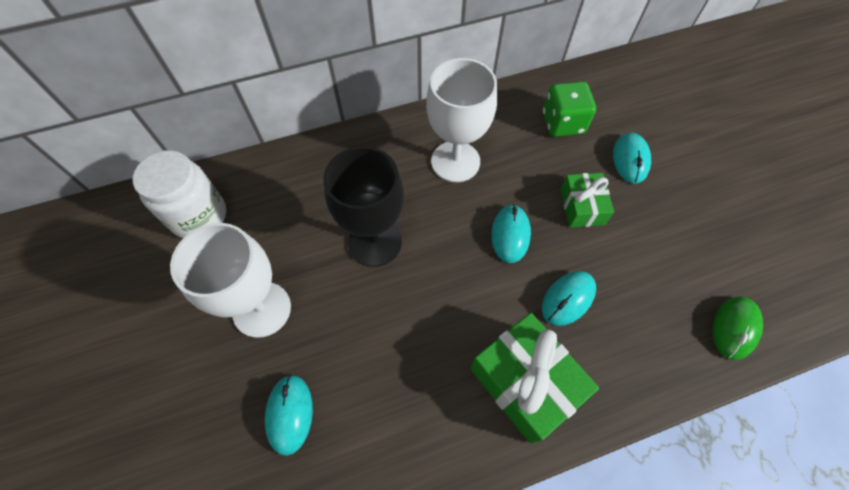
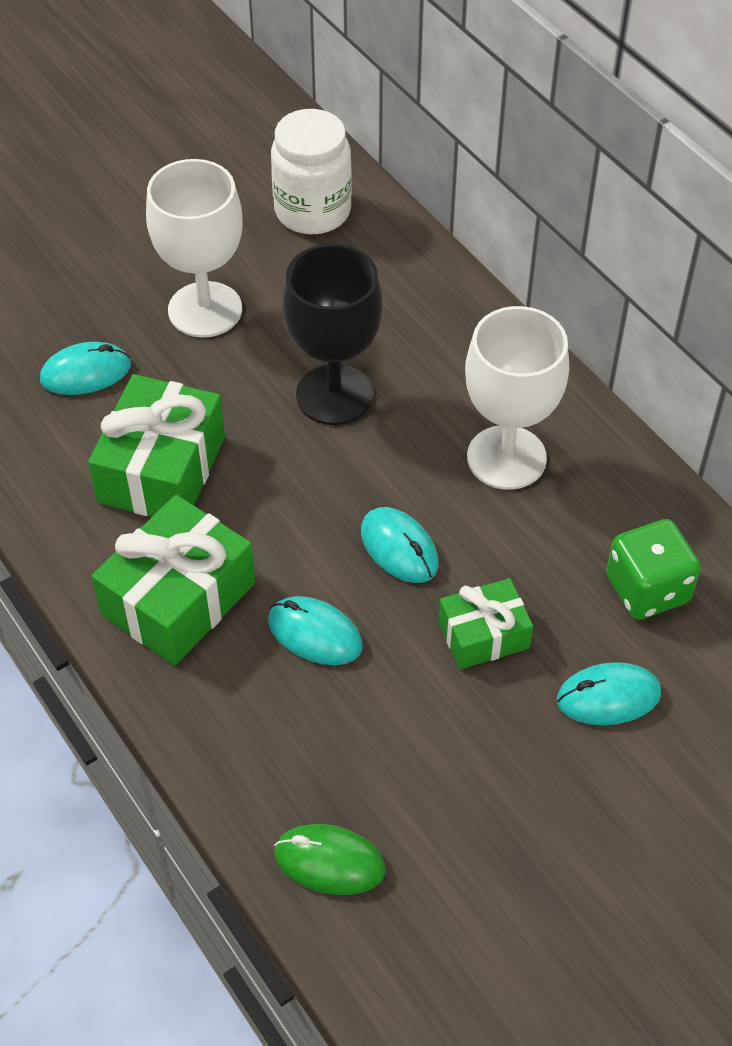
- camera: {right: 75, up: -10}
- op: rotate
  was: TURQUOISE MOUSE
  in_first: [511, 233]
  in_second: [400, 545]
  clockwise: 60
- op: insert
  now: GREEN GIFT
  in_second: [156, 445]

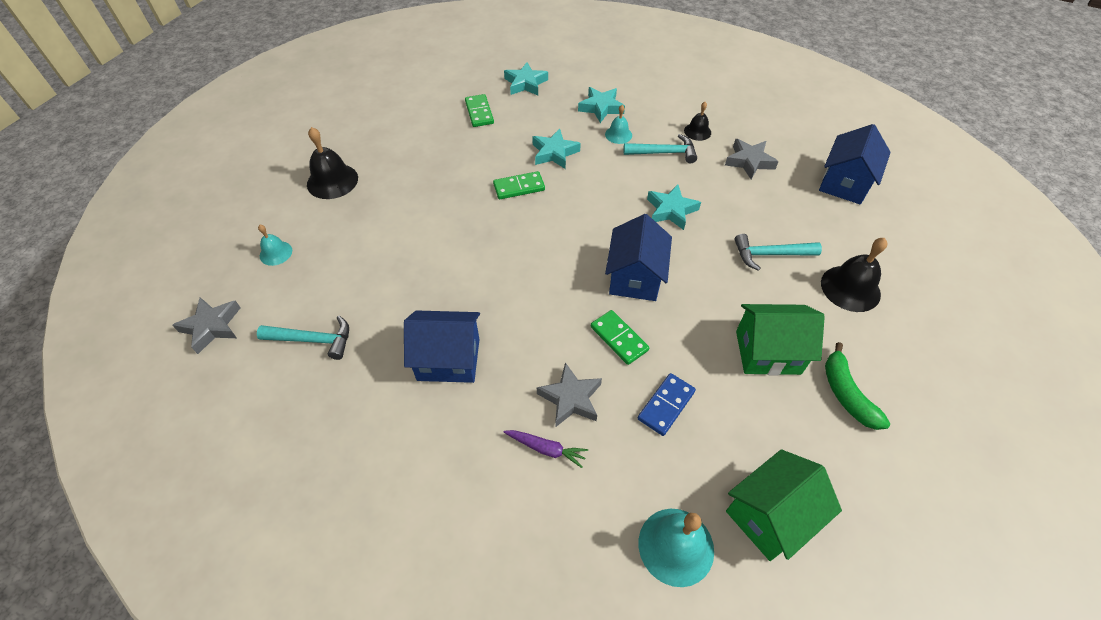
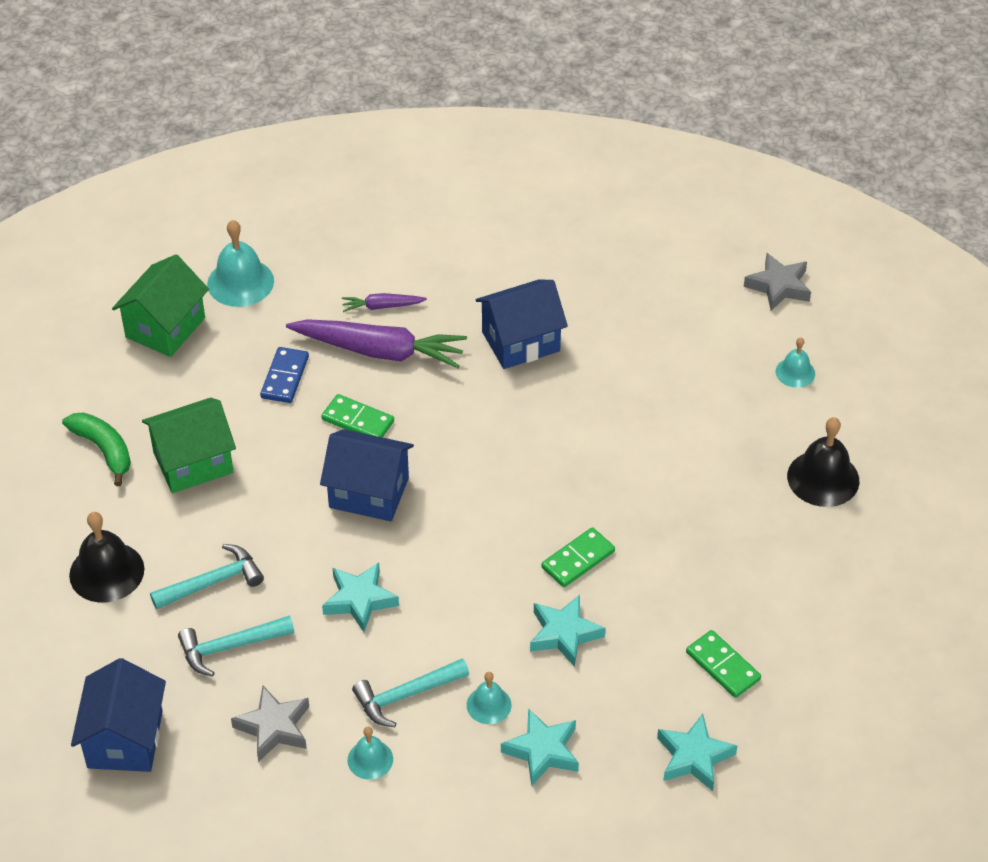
- camera: {right: 155, up: -5}
- op: recolor
  was: BLACK BELL
  now: TURQUOISE BELL
  in_first: [697, 121]
  in_second: [370, 753]
- op: rotate
  was: BLUE HOUSE
  in_first: [638, 257]
  in_second: [367, 475]
  clockwise: -60
- op: move
  was: TURQUOISE HAMMER
  in_first: [303, 338]
  in_second: [236, 646]
- op: replace
  was: GREY STAR
  now: PURPLE CARROT
  in_first: [569, 394]
  in_second: [376, 343]

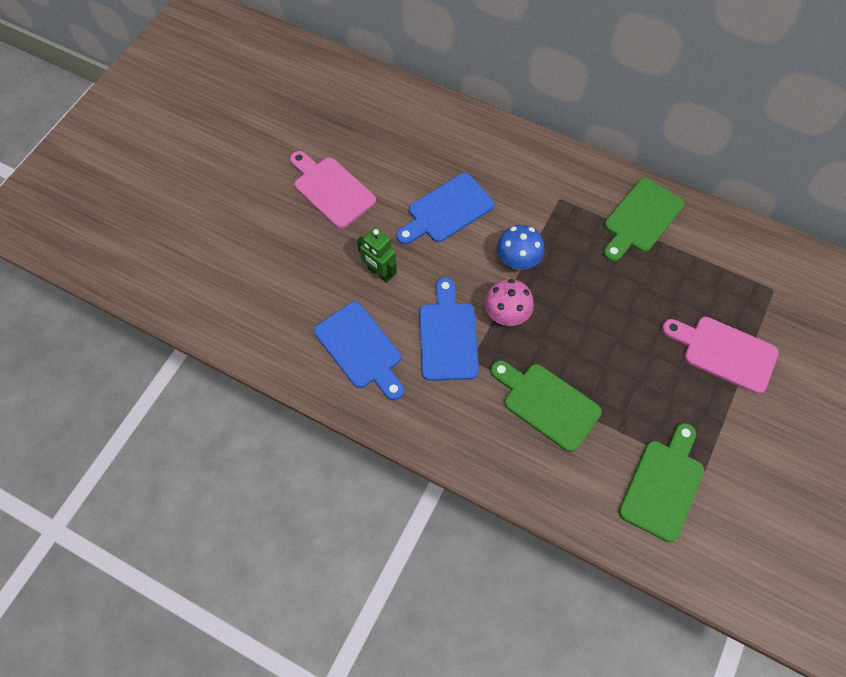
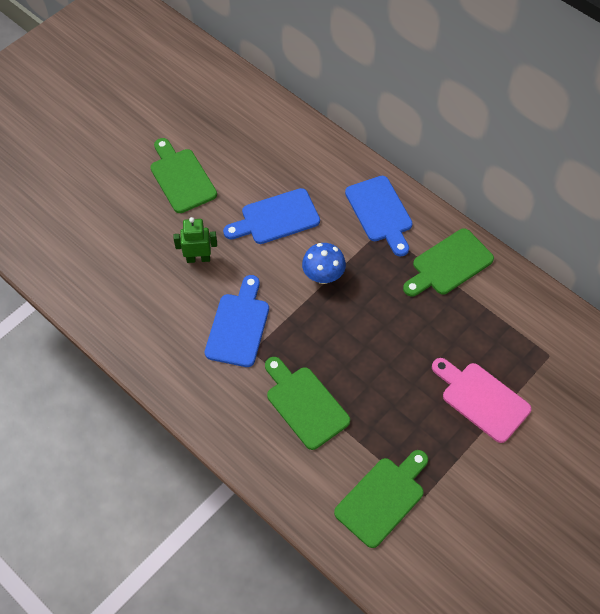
- camera: {right: 15, up: -5}
- op: recolor
  was: PINK CUTTING BOARD
  now: GREEN CUTTING BOARD
  in_first: [333, 190]
  in_second: [183, 175]
- op: rotate
  was: GREEN ROBOT
  in_first: [377, 255]
  in_second: [195, 240]
  clockwise: 120
- op: delete
  was: PINK MUSHROOM
  in_first: [509, 302]
- op: move
  was: BLUE CUTTING BOARD
  in_first: [359, 351]
  in_second: [379, 216]

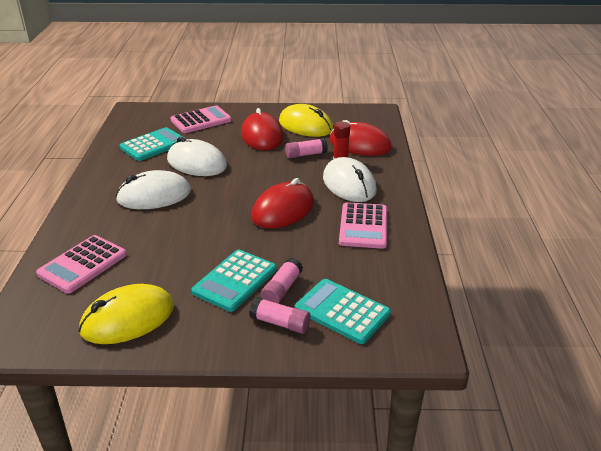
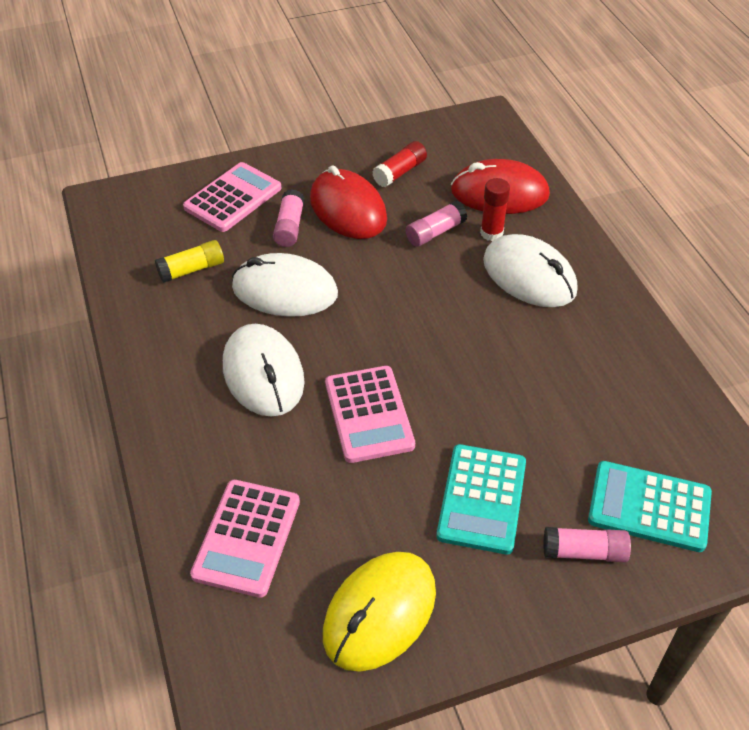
- camera: {right: -20, up: 15}
- op: replace
  was: YELLOW MOUSE
  now: RED GLUE STICK
  in_first: [306, 120]
  in_second: [399, 164]
- op: replace
  was: TURQUOISE CALCULATOR
  now: YELLOW GLUE STICK
  in_first: [153, 144]
  in_second: [189, 261]
- op: rotate
  was: WHITE MOUSE
  in_first: [153, 189]
  in_second: [264, 370]
  clockwise: -75
- op: delete
  was: RED MOUSE
  in_first: [282, 203]
- op: move
  was: PINK CALCULATOR
  in_first: [363, 225]
  in_second: [370, 414]
- op: move
  was: PINK GLUE STICK
  in_first: [282, 281]
  in_second: [289, 218]

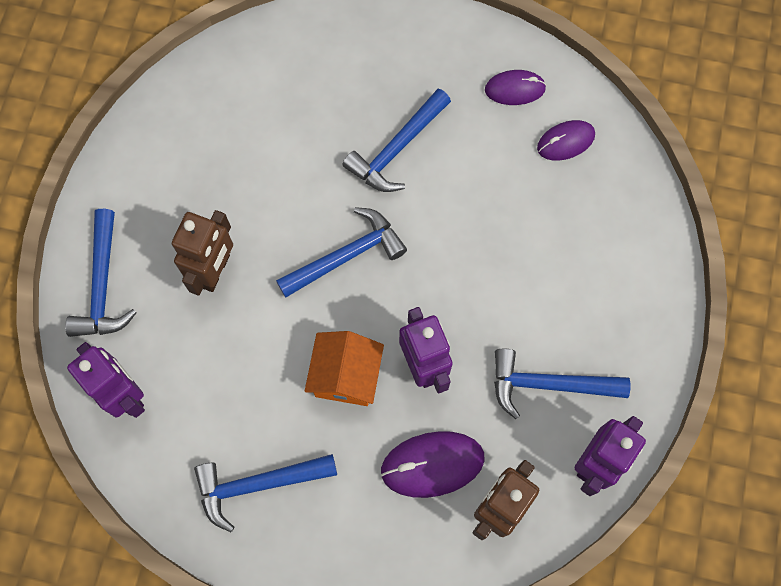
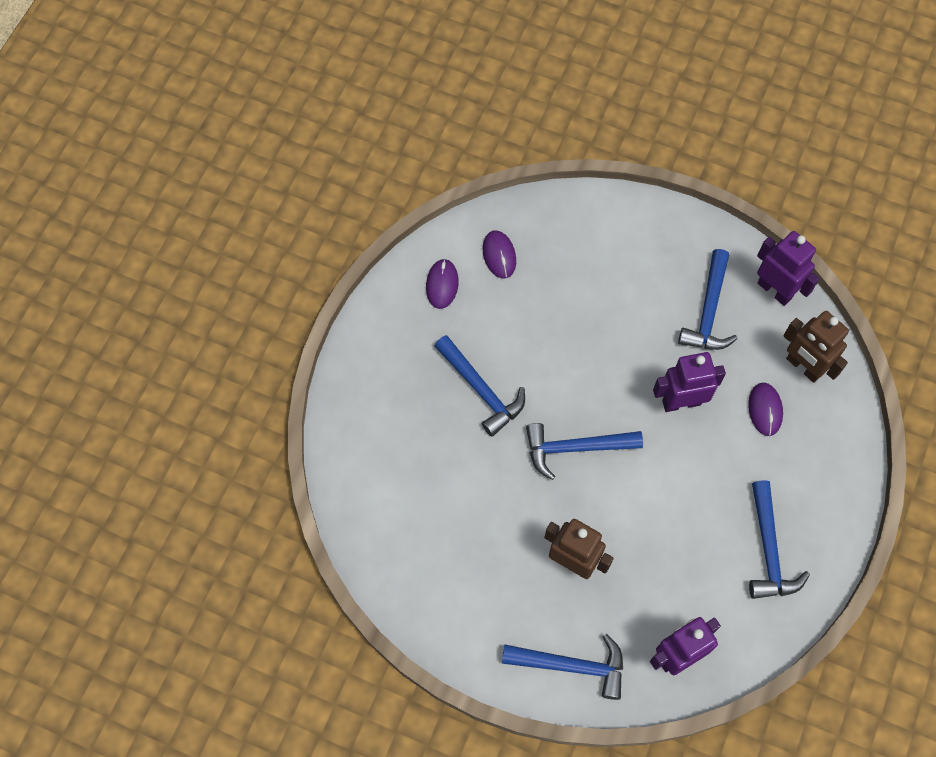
- camera: {right: -80, up: -5}
- op: rotate
  was: BLUE HAMMER
  in_first: [341, 252]
  in_second: [584, 451]
  clockwise: -75
- op: delete
  was: ORANGE HOUSE
  in_first: [344, 368]
- op: resize
  was: PURPLE MOUSE
  in_first: [432, 464]
  in_second: [765, 409]
  ratio: 0.65

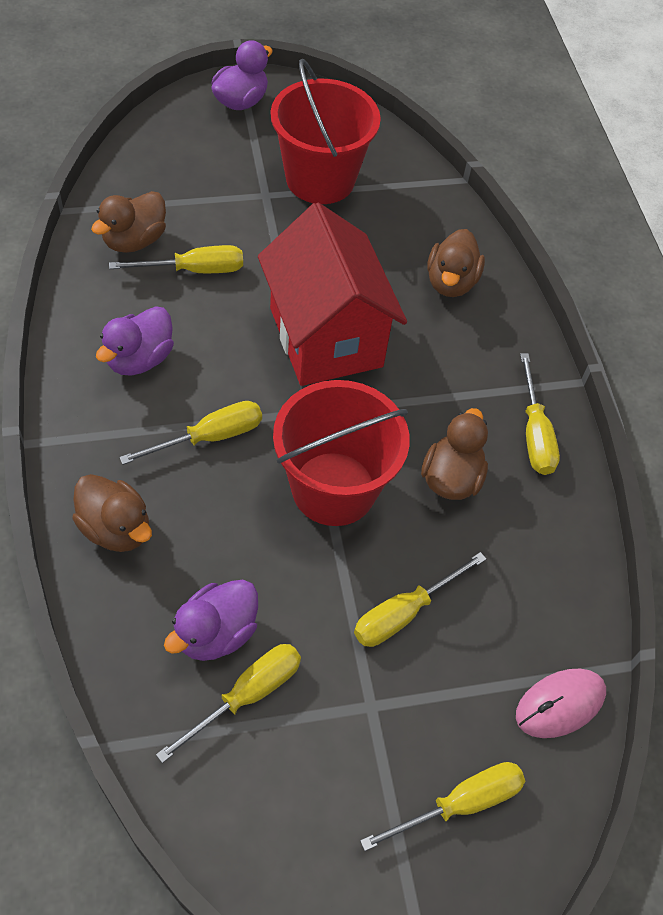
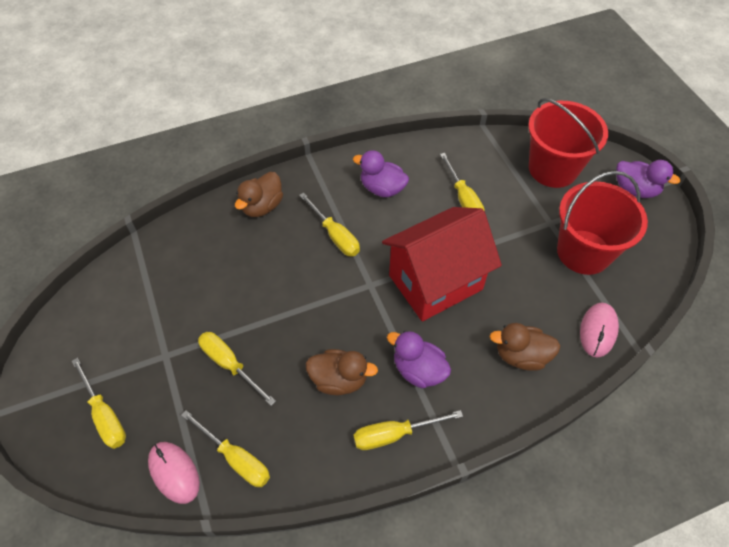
- camera: {right: 85, up: 0}
- op: delete
  was: BROWN DUCK
  in_first: [128, 222]
- op: move
  was: RED BUCKET
  in_first: [341, 453]
  in_second: [568, 143]
- op: move
  was: PURPLE DUCK
  in_first: [211, 620]
  in_second: [419, 359]
- op: move
  was: YELLOW SCREWDRIVER
  in_first: [228, 703]
  in_second: [225, 448]
- op: insert
  now: PINK MOUSE
  in_second: [599, 329]

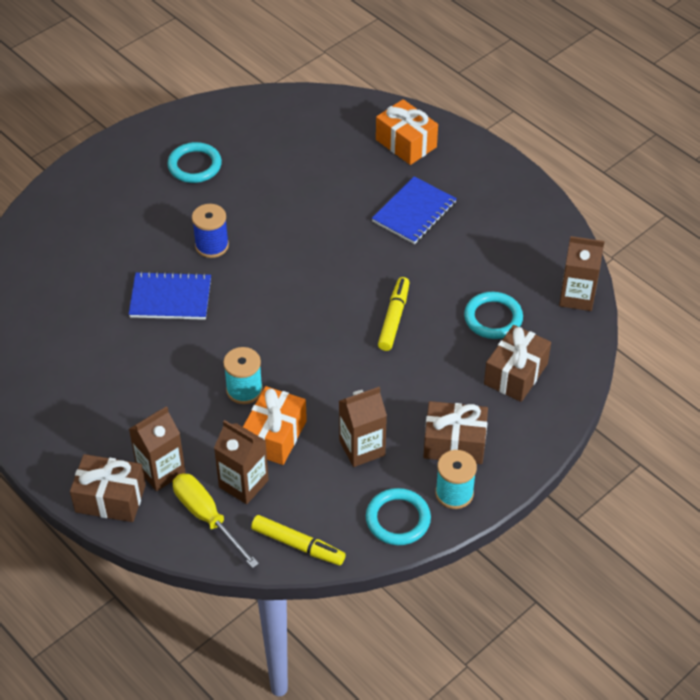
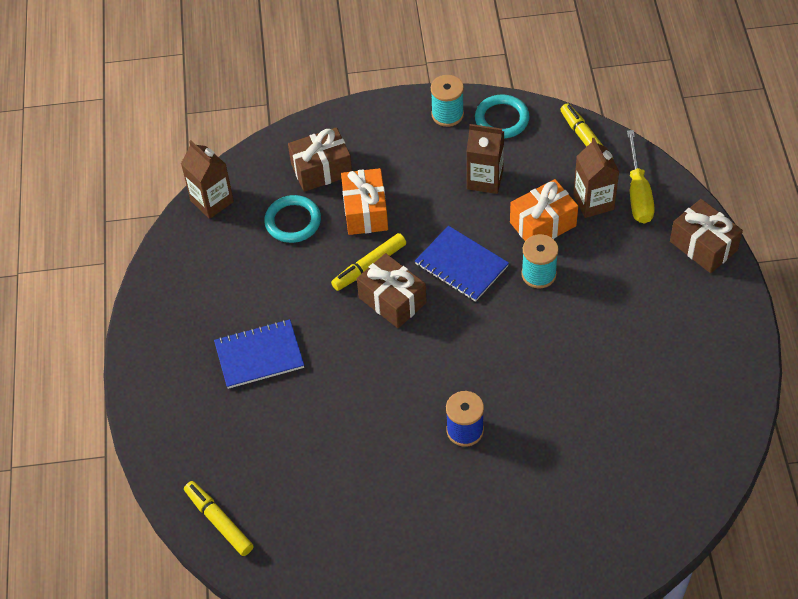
- camera: {right: -140, up: 5}
- op: move
  was: ORANGE GIFT
  in_first: [407, 132]
  in_second: [364, 201]
- op: delete
  was: TURQUOISE RING
  in_first: [194, 162]
- op: move
  was: BLUE NOTEBOOK
  in_first: [170, 295]
  in_second: [462, 264]
- op: move
  was: BROWN GIFT
  in_first: [455, 432]
  in_second: [392, 290]
- op: delete
  was: BROWN CARTON
  in_first: [157, 448]
- op: insert
  now: YELLOW MARKER
  in_second: [219, 518]

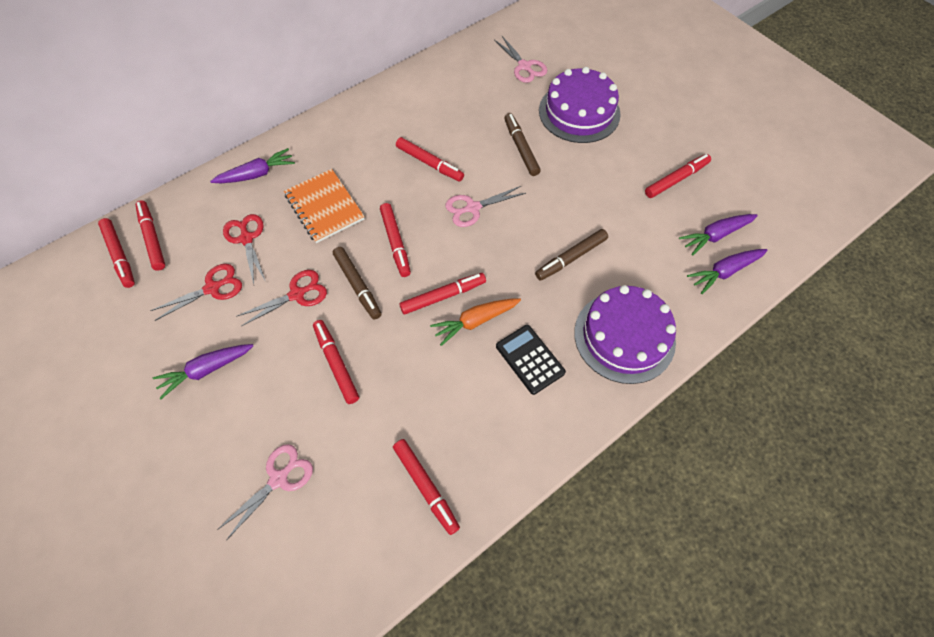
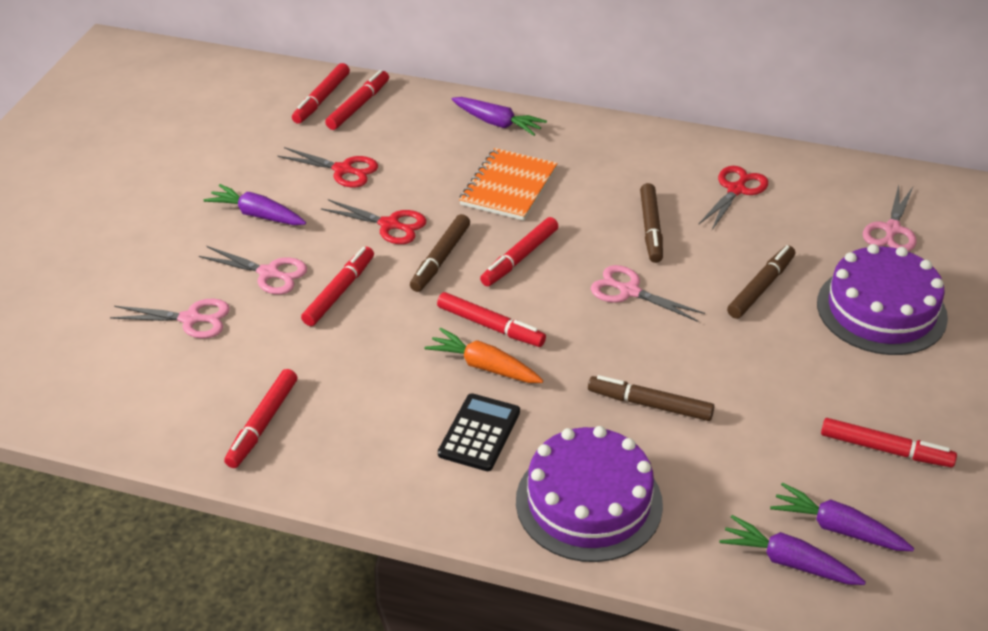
- camera: {right: 55, up: -20}
- op: recolor
  was: RED MARKER
  now: BROWN MARKER
  in_first: [430, 159]
  in_second: [651, 223]
- op: move
  was: RED SCISSORS
  in_first: [244, 249]
  in_second: [733, 198]
- op: insert
  now: PINK SCISSORS
  in_second: [253, 270]

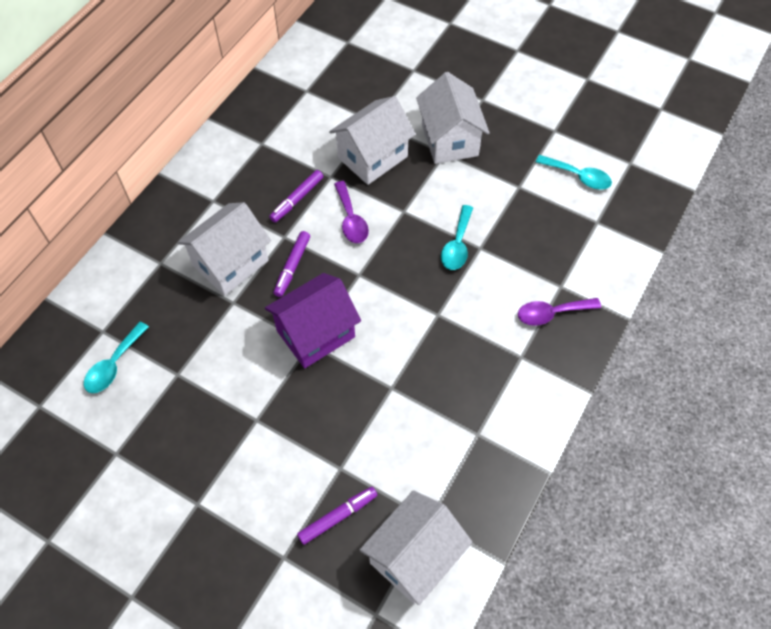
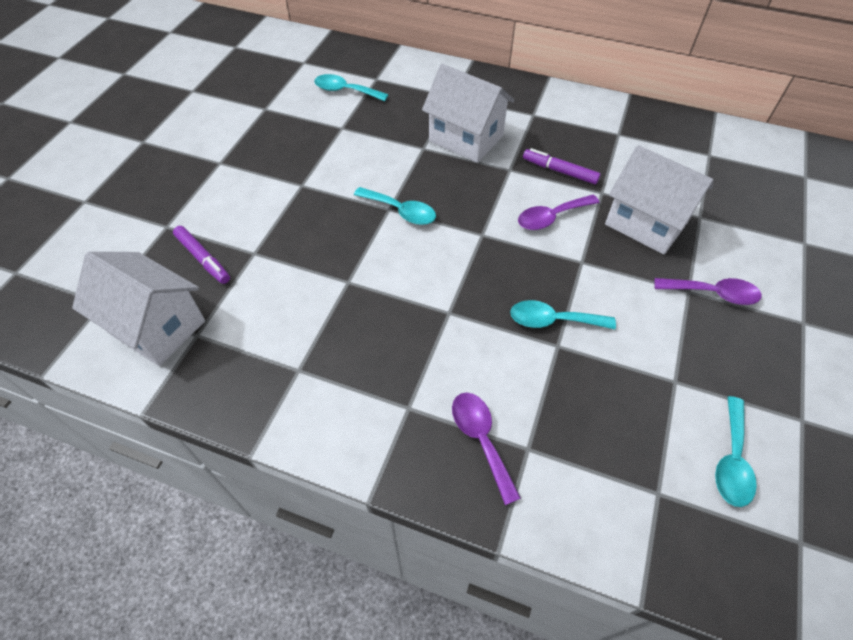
- camera: {right: 80, up: -5}
- op: replace
  was: WHITE HOUSE
  now: PURPLE SPOON
  in_first: [453, 118]
  in_second: [708, 291]
- op: delete
  was: PURPLE MARKER
  in_first: [291, 264]
- op: replace
  was: PURPLE HOUSE
  now: TURQUOISE SPOON
  in_first: [313, 320]
  in_second: [395, 206]

